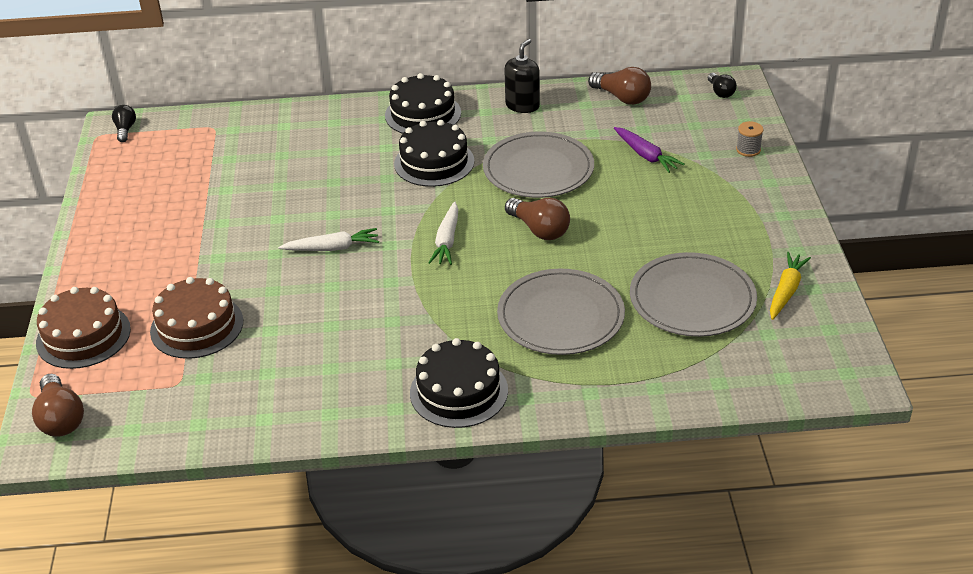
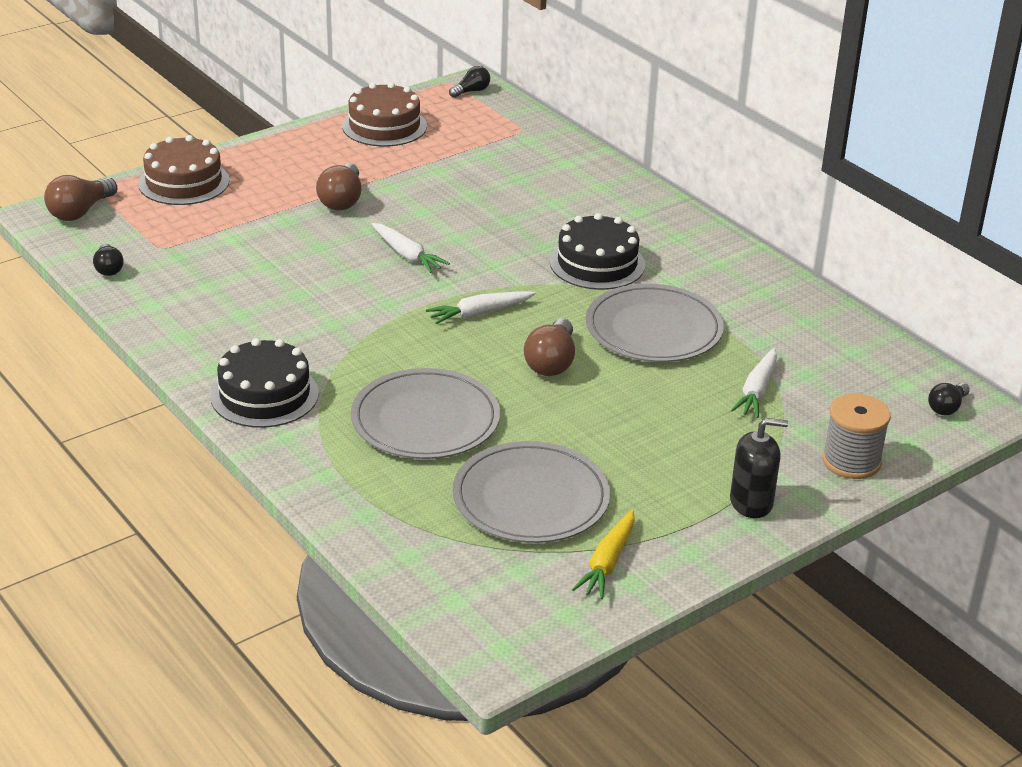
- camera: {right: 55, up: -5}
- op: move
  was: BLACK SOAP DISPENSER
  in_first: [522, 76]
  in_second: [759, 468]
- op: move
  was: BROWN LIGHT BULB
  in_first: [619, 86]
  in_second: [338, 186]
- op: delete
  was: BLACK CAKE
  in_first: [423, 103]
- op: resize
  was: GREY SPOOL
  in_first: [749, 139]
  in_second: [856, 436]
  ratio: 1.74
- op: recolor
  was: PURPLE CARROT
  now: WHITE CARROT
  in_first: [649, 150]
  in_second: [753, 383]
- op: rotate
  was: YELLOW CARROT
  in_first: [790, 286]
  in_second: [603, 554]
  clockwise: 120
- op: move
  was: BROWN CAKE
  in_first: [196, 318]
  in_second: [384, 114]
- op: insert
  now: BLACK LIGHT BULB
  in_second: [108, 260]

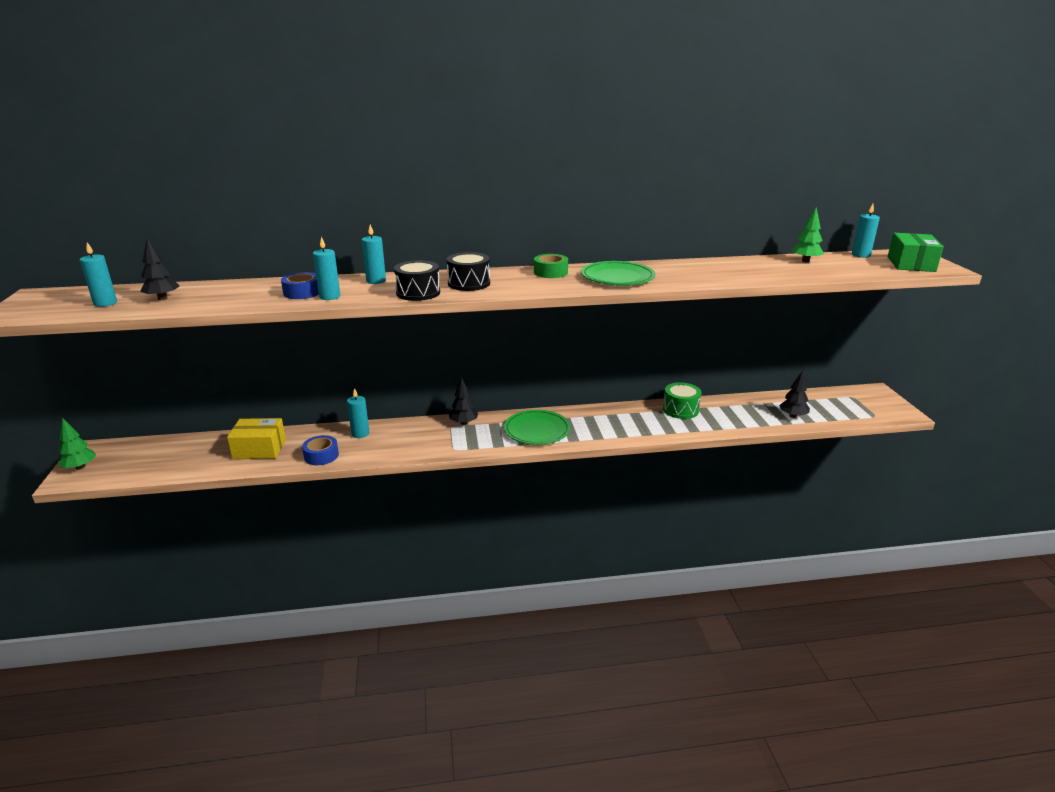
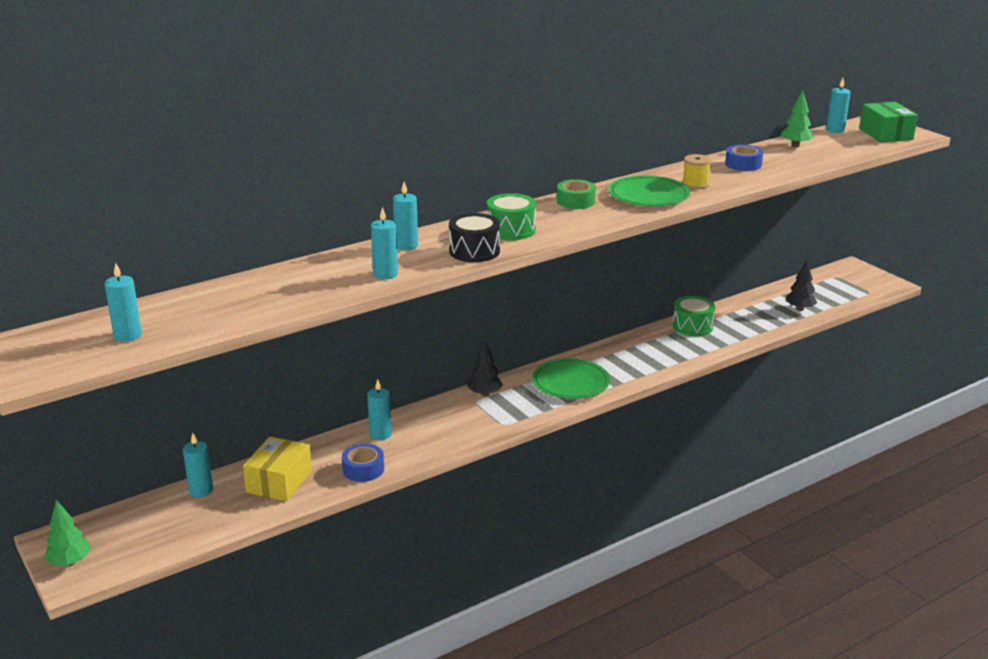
- camera: {right: -25, up: 0}
- op: delete
  was: BLACK TREE
  in_first: [160, 269]
- op: recolor
  was: BLACK DRUM
  now: GREEN DRUM
  in_first: [468, 271]
  in_second: [511, 216]
- op: move
  was: BLUE TAPE
  in_first: [300, 285]
  in_second: [744, 158]
- op: rotate
  was: YELLOW BOX
  in_first: [256, 438]
  in_second: [277, 469]
  clockwise: -45
- op: insert
  now: YELLOW SPOOL
  in_second: [696, 172]
- op: insert
  now: TURQUOISE CANDLE
  in_second: [198, 465]

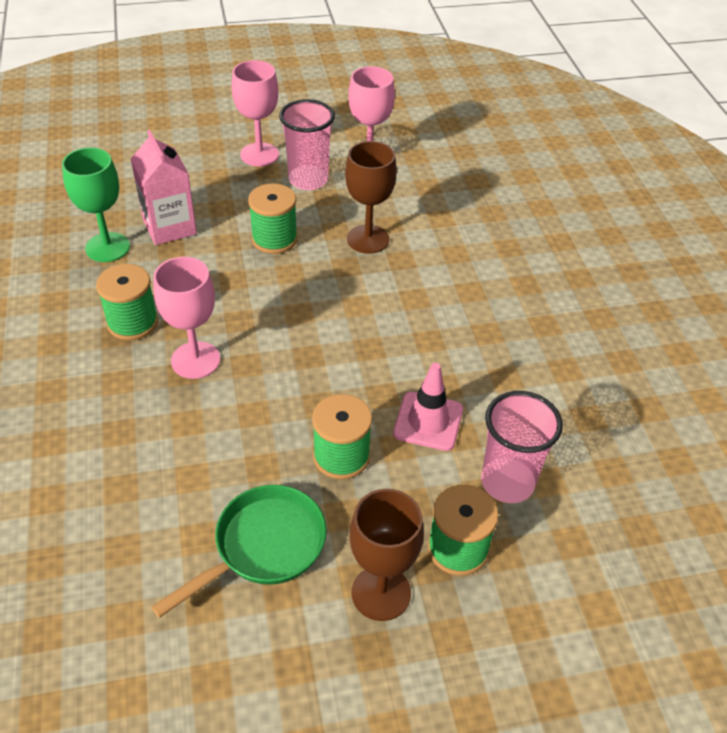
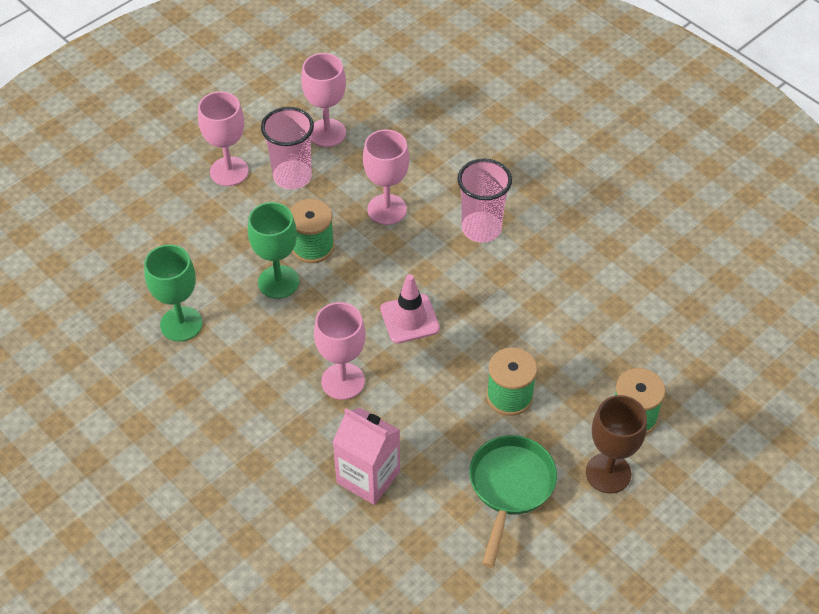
- camera: {right: -30, up: 5}
- op: move
  was: PINK CARTON
  in_first: [164, 187]
  in_second: [366, 456]
- op: recolor
  was: BROWN GOBLET
  now: PINK GOBLET
  in_first: [371, 197]
  in_second: [386, 177]
- op: delete
  was: GREEN SPOOL
  in_first: [127, 302]
- op: move
  was: PINK TRAFFIC CONE
  in_first: [428, 407]
  in_second: [410, 309]
- op: move
  was: PINK CUP
  in_first: [522, 447]
  in_second: [484, 200]
- op: insert
  now: GREEN GOBLET
  in_second: [273, 250]

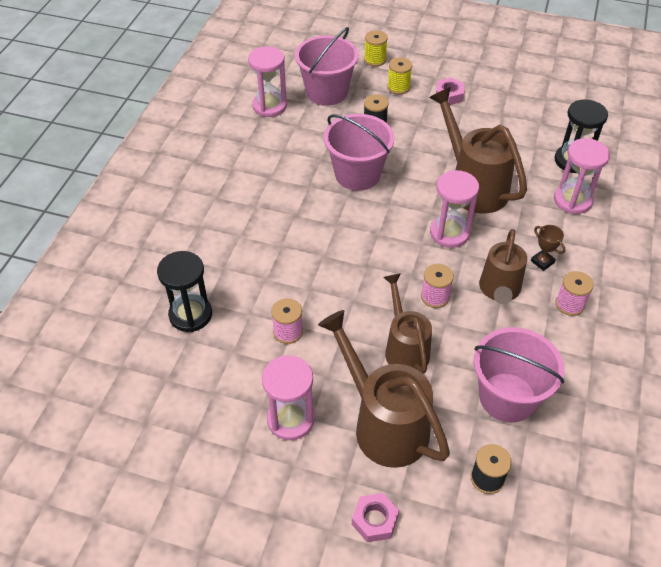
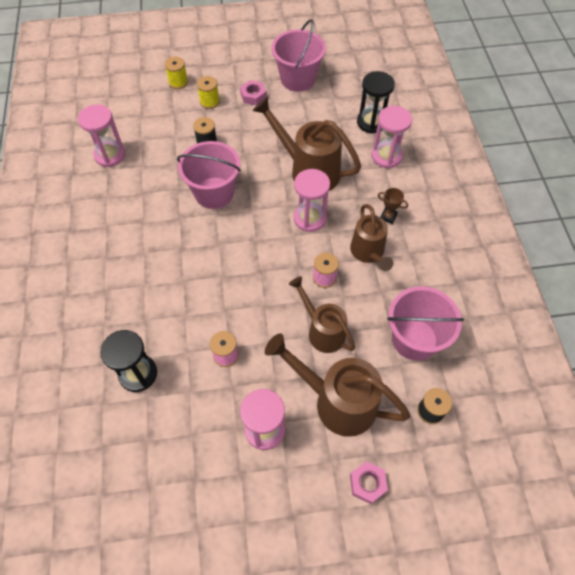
- camera: {right: -25, up: 10}
- op: move
  was: PINK BUCKET
  in_first: [327, 66]
  in_second: [299, 55]
- op: delete
  was: PINK SPOOL
  in_first: [574, 293]

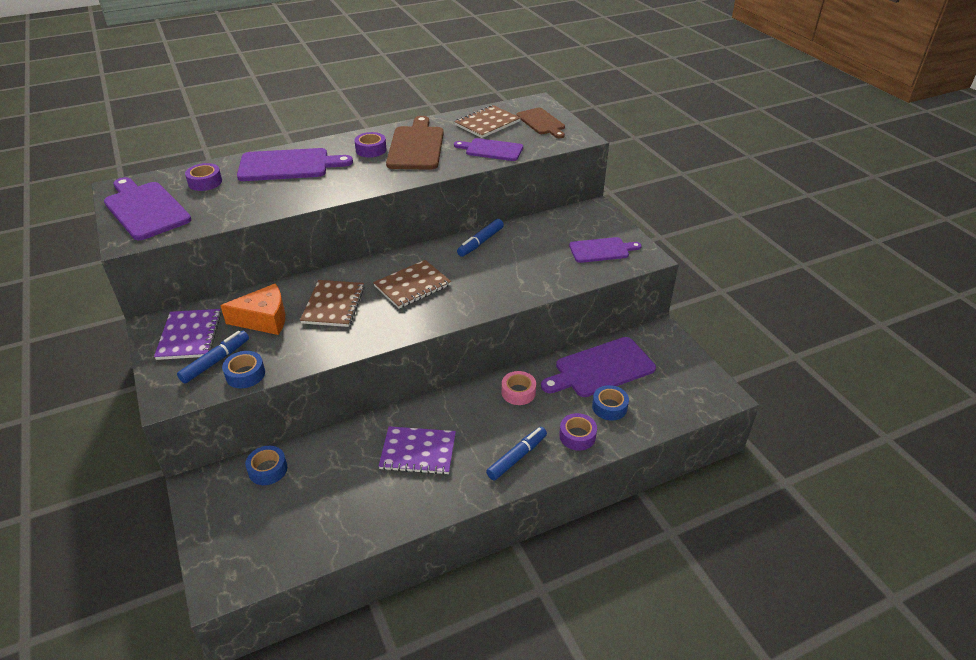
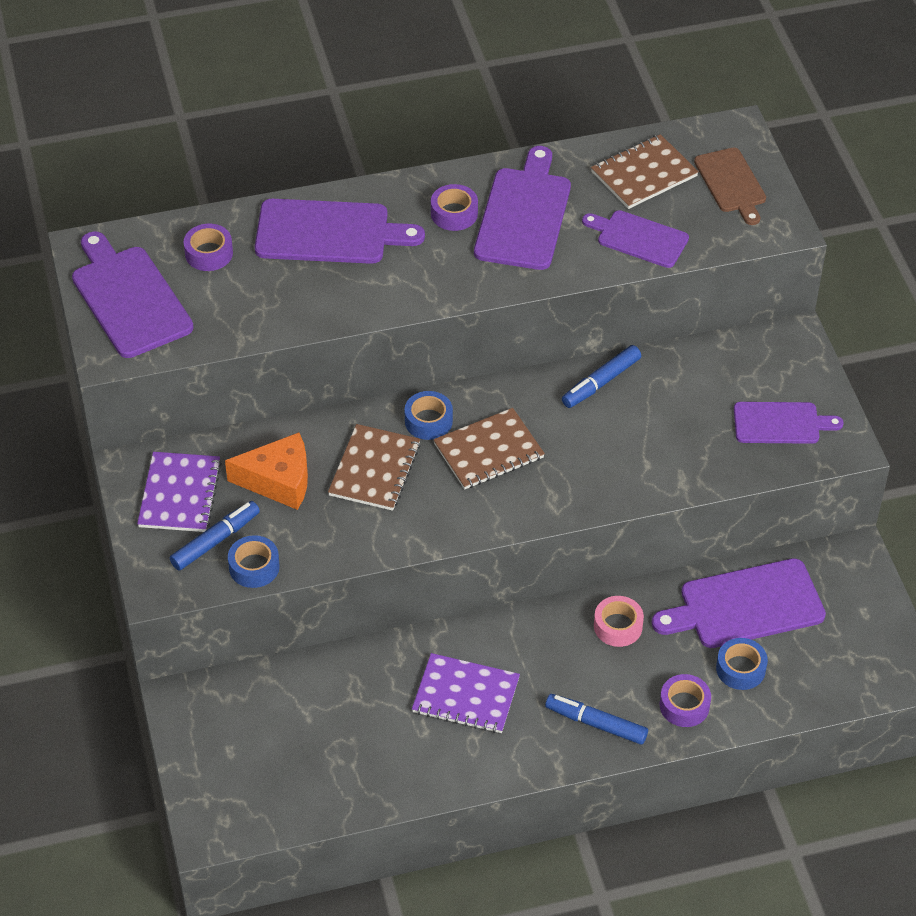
- camera: {right: 10, up: 10}
- op: recolor
  was: BROWN CUTTING BOARD
  now: PURPLE CUTTING BOARD
  in_first: [415, 143]
  in_second: [522, 208]
- op: rotate
  was: BLUE MARKER
  in_first: [516, 454]
  in_second: [596, 719]
  clockwise: -120
- op: move
  was: BLUE TAPE
  in_first: [266, 465]
  in_second: [429, 415]

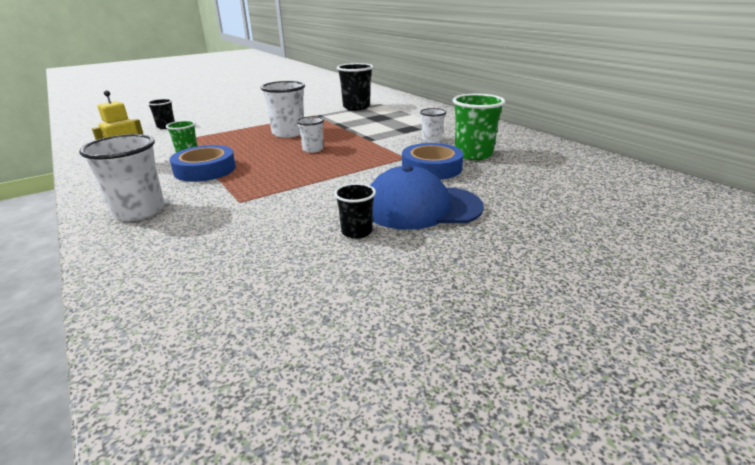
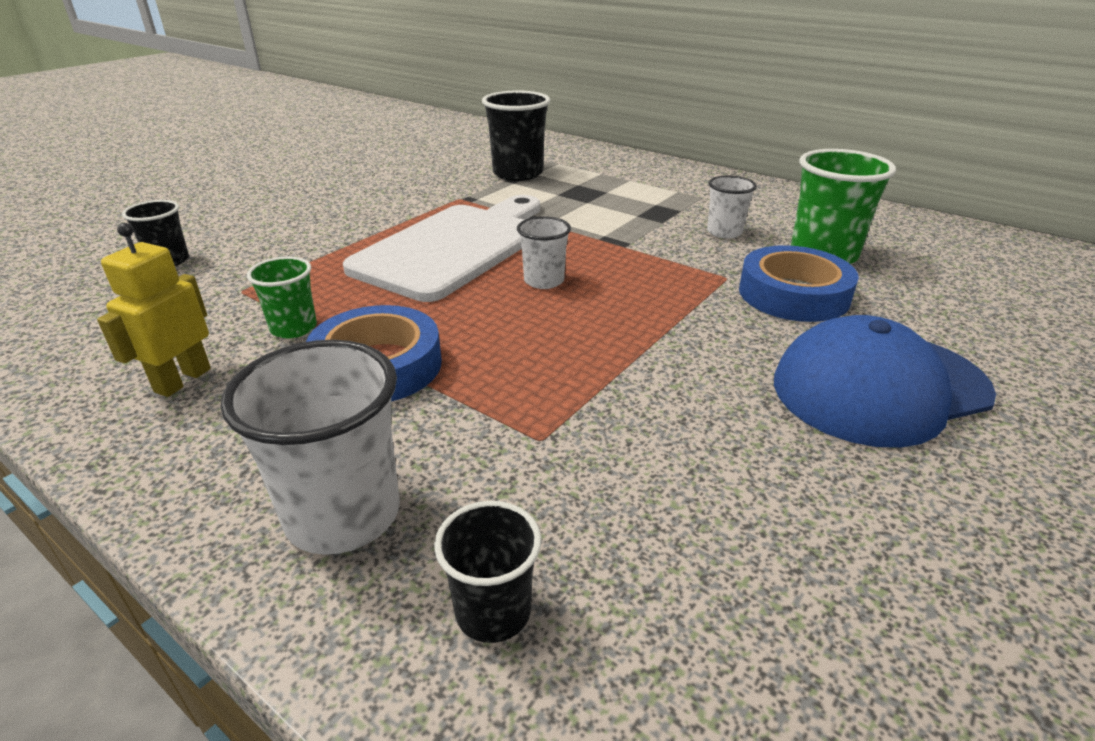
- camera: {right: -20, up: 5}
- op: replace
  was: WHITE CUP
  now: WHITE CUTTING BOARD
  in_first: [283, 109]
  in_second: [441, 248]
- op: move
  was: BLACK CUP
  in_first: [355, 211]
  in_second: [487, 572]

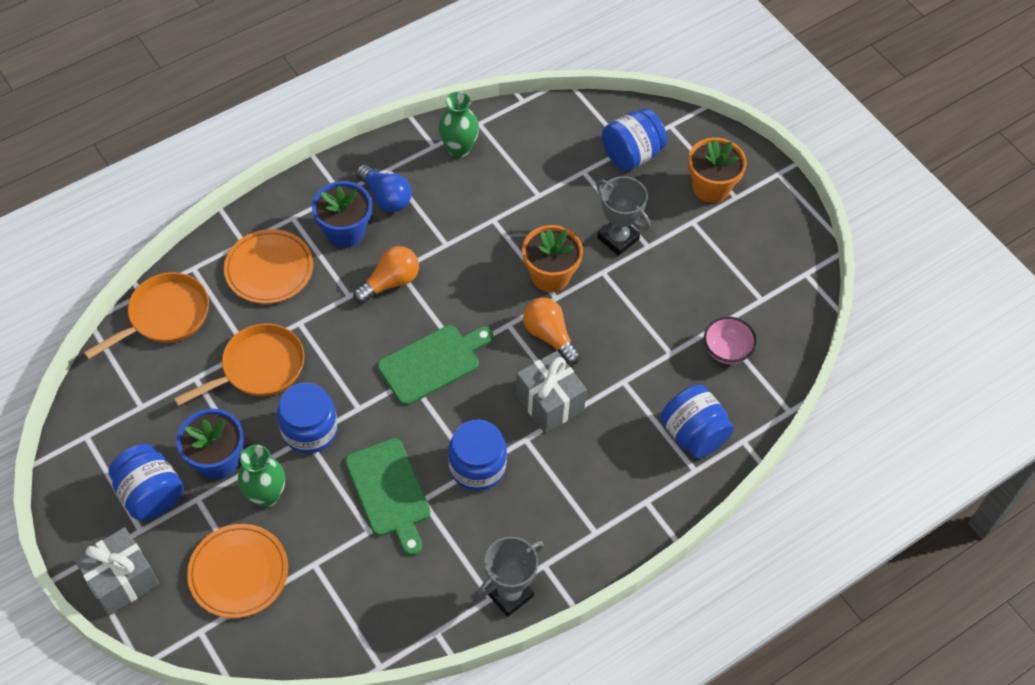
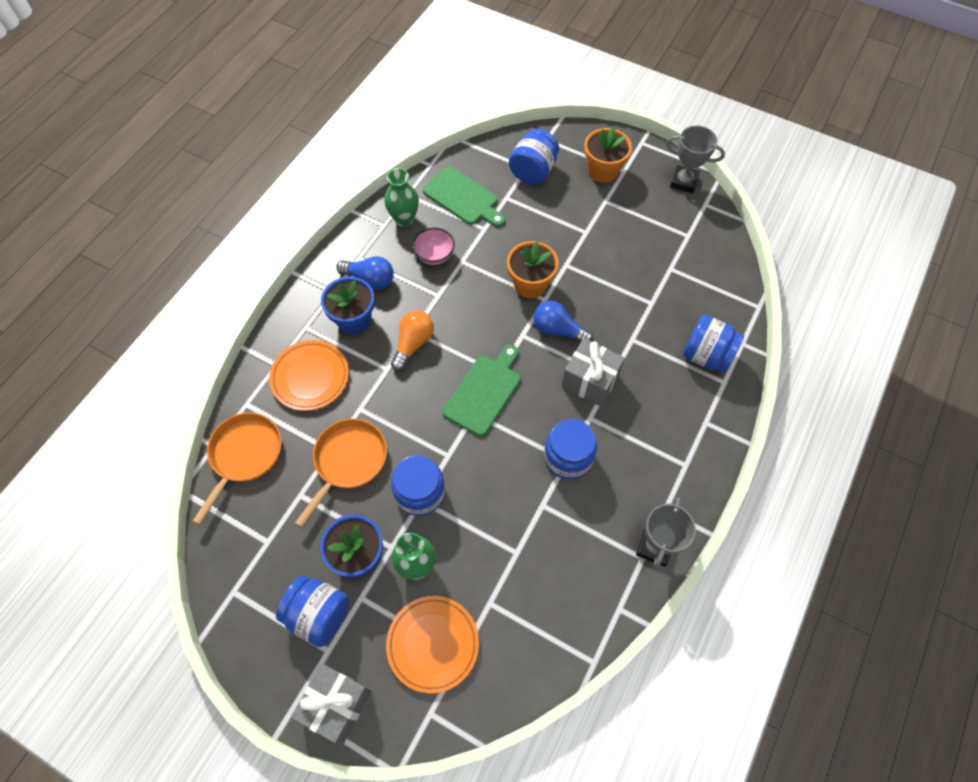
- camera: {right: -25, up: 5}
- op: move
  was: GREY TROPHY
  in_first: [623, 216]
  in_second: [695, 159]
- op: recolor
  was: ORANGE LIGHT BULB
  now: BLUE LIGHT BULB
  in_first: [551, 331]
  in_second: [564, 322]
- op: move
  was: PINK BOWL
  in_first: [730, 340]
  in_second: [433, 246]
- op: move
  was: GREEN CUTTING BOARD
  in_first: [388, 497]
  in_second: [464, 196]

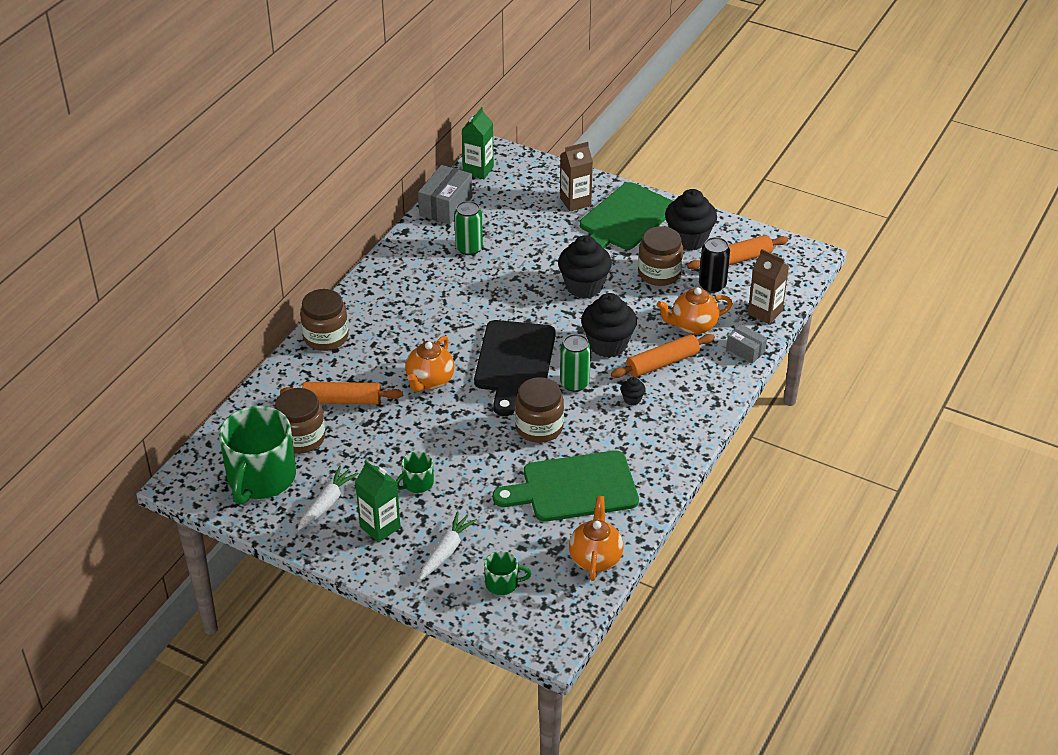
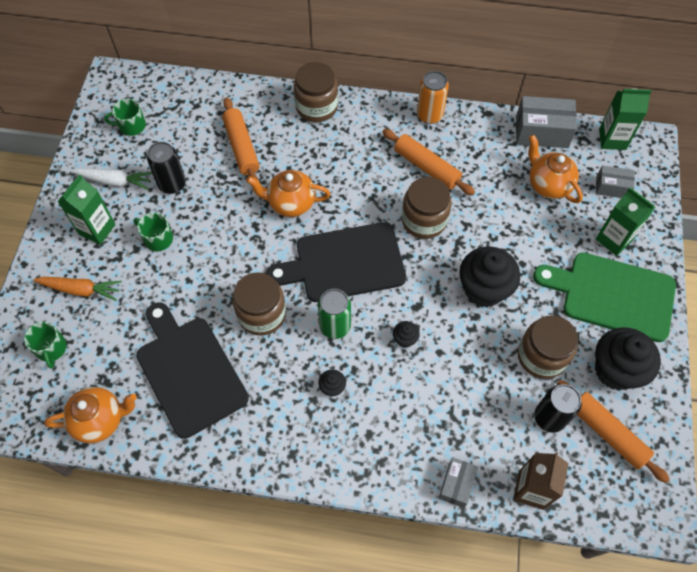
- camera: {right: 70, up: 20}
- op: recolor
  was: BROWN CARTON
  now: GREEN CARTON
  in_first: [576, 176]
  in_second: [626, 221]
- op: delete
  was: GREEN CAN
  in_first: [468, 228]
- op: move
  was: ORANGE TEAPOT
  in_first: [695, 311]
  in_second: [555, 169]
- op: resize
  was: BLACK CUPCAKE
  in_first: [609, 325]
  in_second: [406, 334]
  ratio: 0.44
- op: move
  was: ORANGE ROLLING PIN
  in_first: [663, 356]
  in_second: [428, 162]
- op: move
  was: BROWN JAR
  in_first: [300, 421]
  in_second: [426, 208]
- op: resize
  was: GREEN MUG
  in_first: [257, 455]
  in_second: [125, 117]
  ratio: 0.45
- op: recolor
  was: GREEN CUTTING BOARD
  now: BLACK CUTTING BOARD
  in_first: [566, 486]
  in_second: [192, 370]
- op: recolor
  was: WHITE CARROT
  now: ORANGE CARROT
  in_first: [448, 545]
  in_second: [77, 289]
- op: insert
  now: ORANGE CAN
  in_second: [433, 97]
- op: insert
  now: BLACK CAN
  in_second: [166, 168]
- op: insert
  now: GREY BOX
  in_second: [615, 182]

